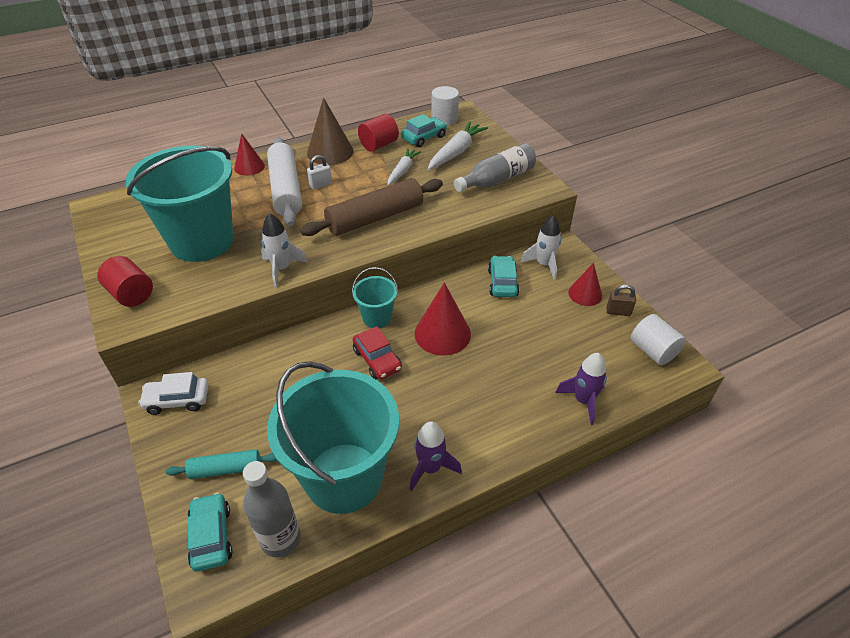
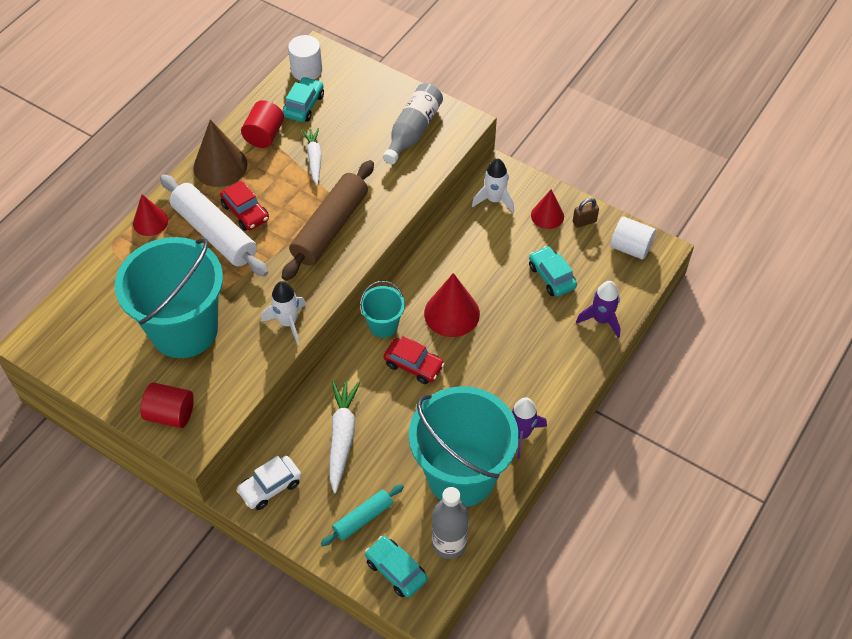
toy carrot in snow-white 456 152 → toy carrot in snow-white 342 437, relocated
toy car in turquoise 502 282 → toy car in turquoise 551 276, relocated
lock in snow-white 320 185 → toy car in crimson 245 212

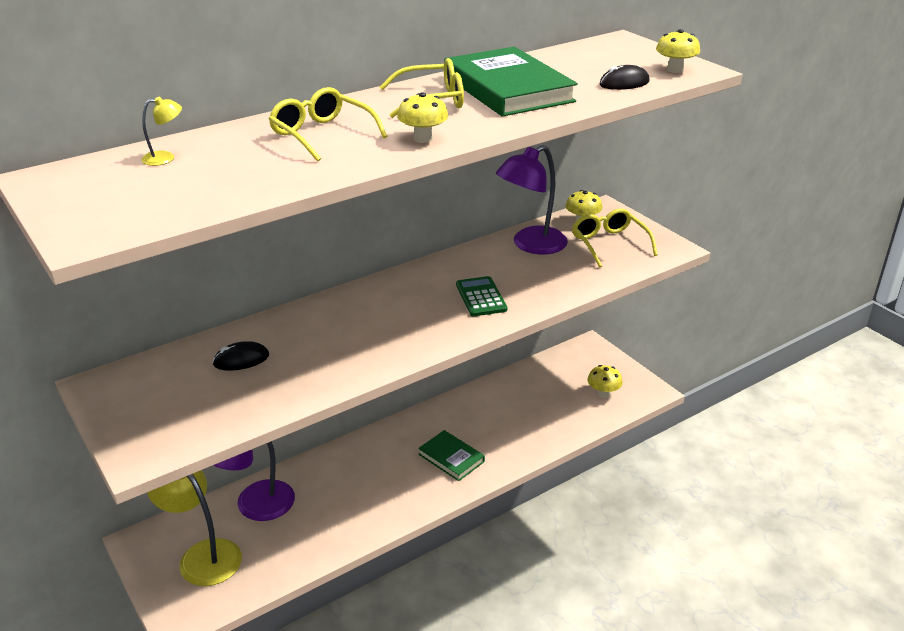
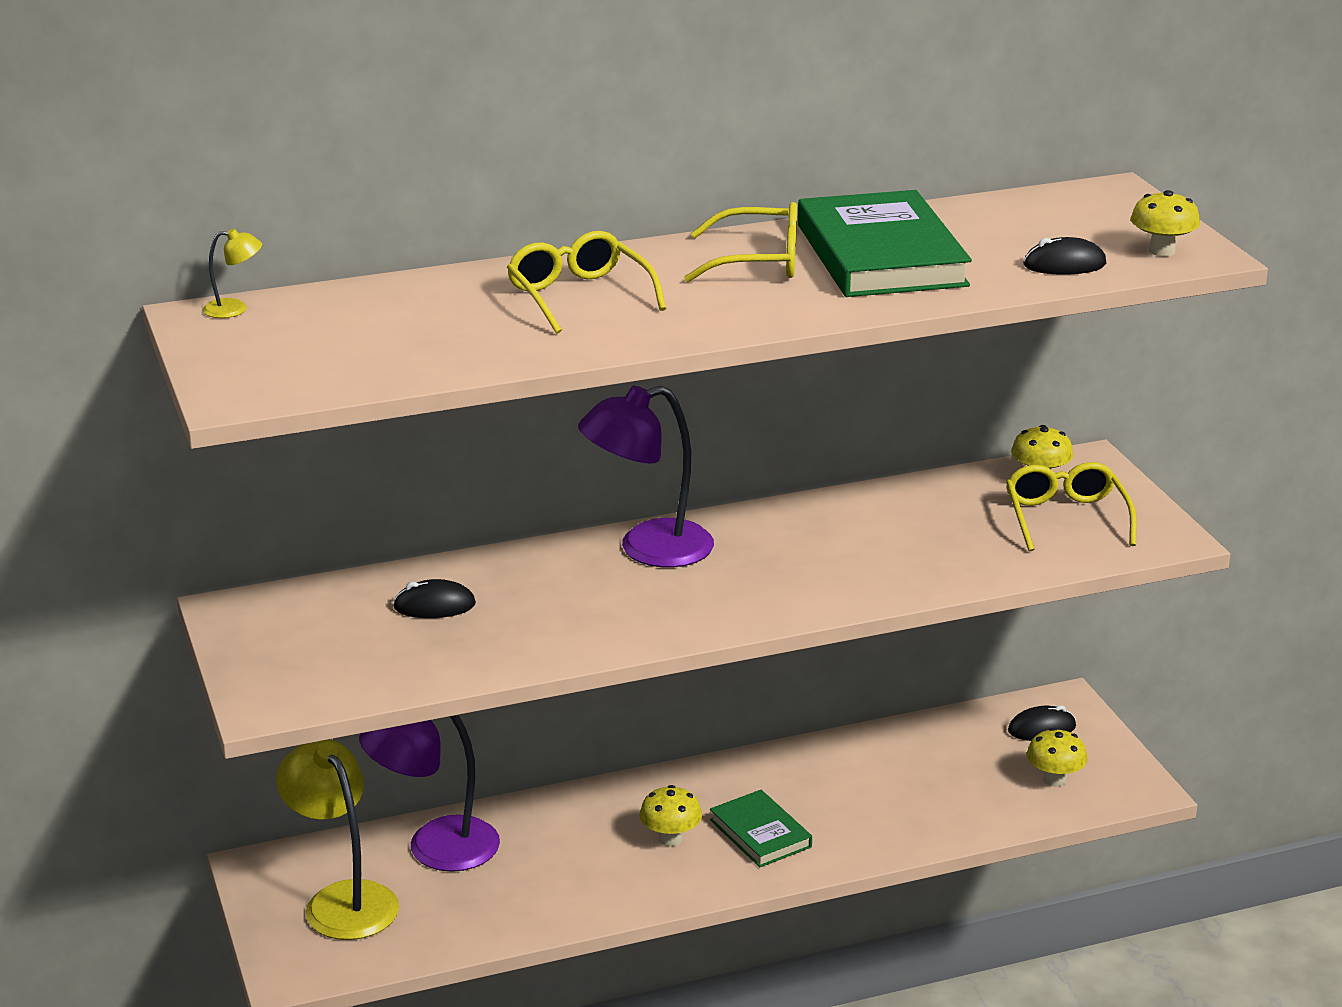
pocket calculator in emerald 481 297 → -
- → mouse in black 1041 729
desk lamp in golden 165 158 → desk lamp in golden 235 309, relocated
mushroom in golden 423 138 → mushroom in golden 670 838, relocated
desk lamp in royal purple 531 245 → desk lamp in royal purple 648 549, relocated

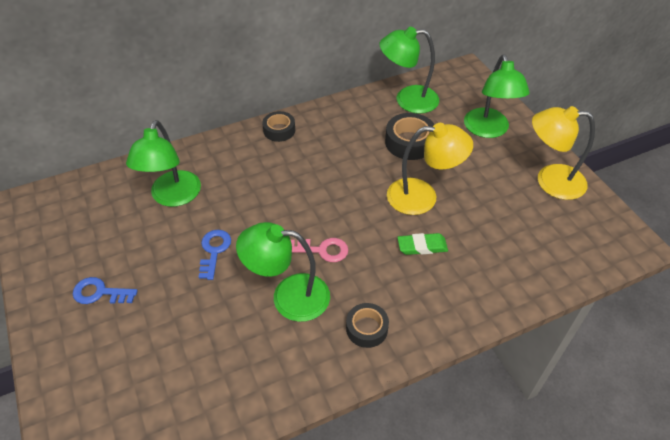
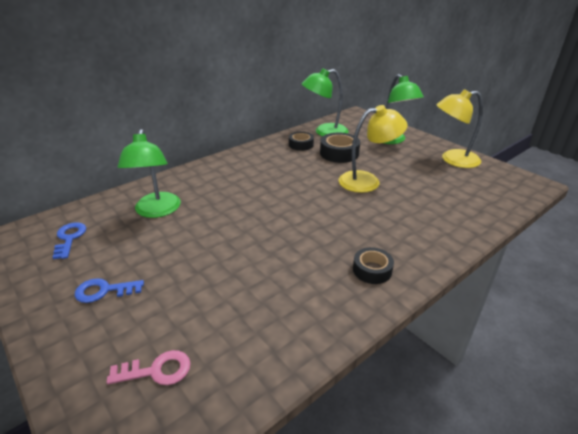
desk lamp in emerald 288 296 → -
eraser in emerald 422 246 → -
door key in cobalt 214 251 → door key in cobalt 69 238, relocated
sticky tape in black 279 130 → sticky tape in black 301 145, relocated
door key in rose-pink 323 250 → door key in rose-pink 157 370, relocated

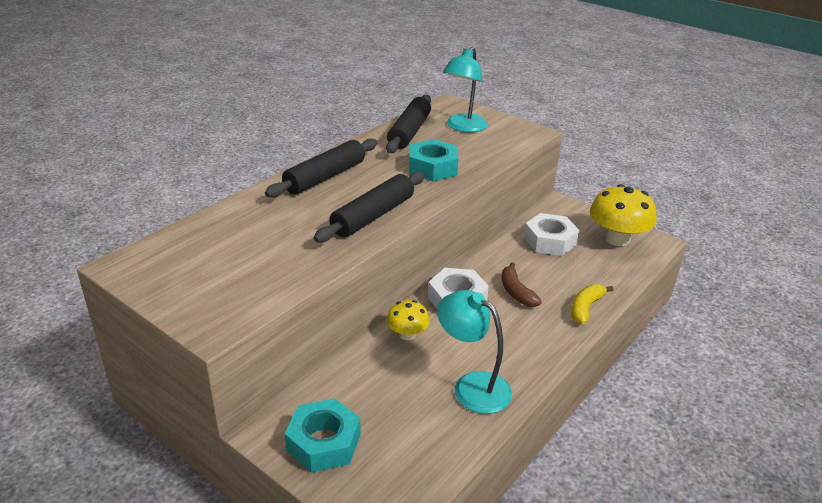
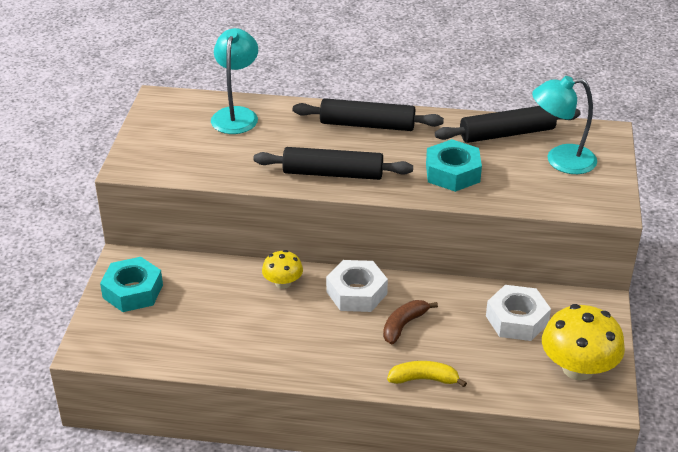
desk lamp in turquoise 472 386 → desk lamp in turquoise 236 115, relocated

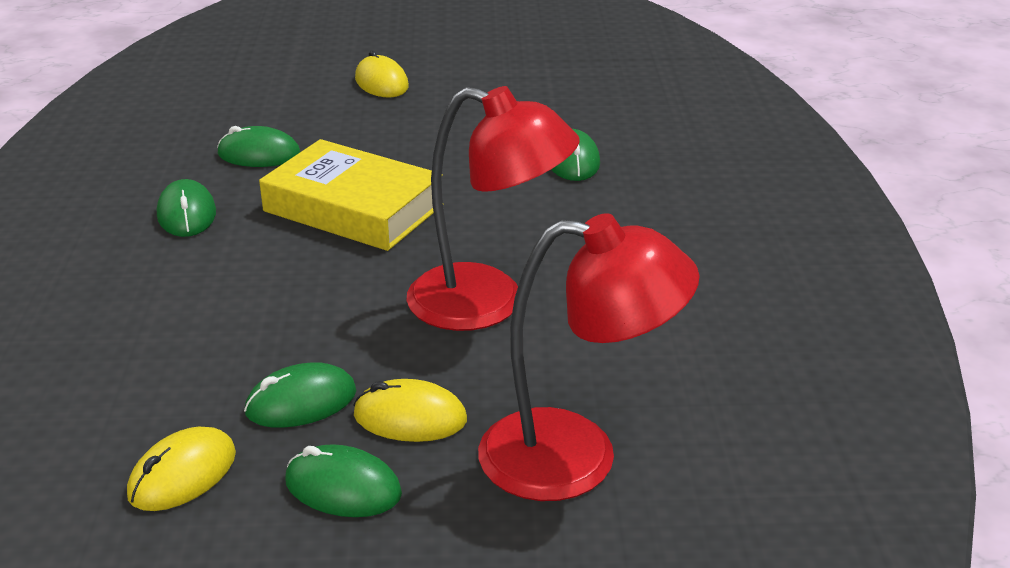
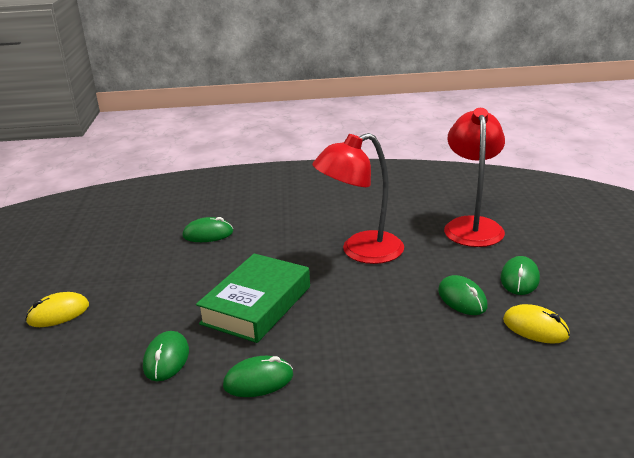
mouse in golden 410 417 → -
hardback in golden 353 208 → hardback in emerald 256 305
desk lamp in crimson 488 304 → desk lamp in crimson 361 252, 135 degrees counterclockwise

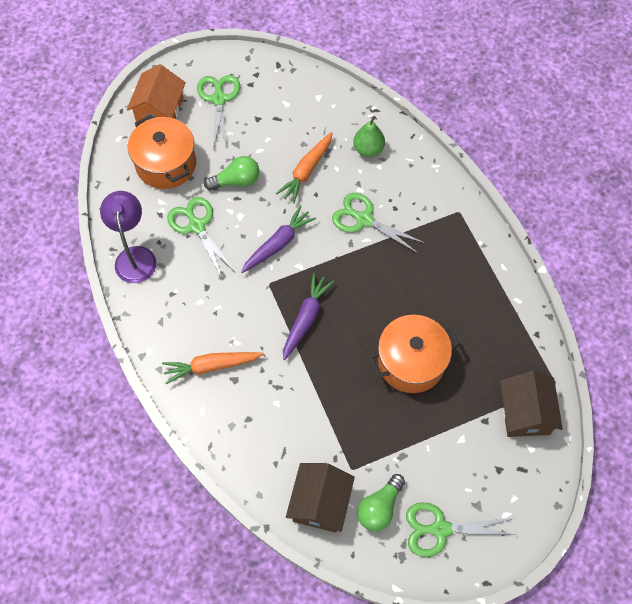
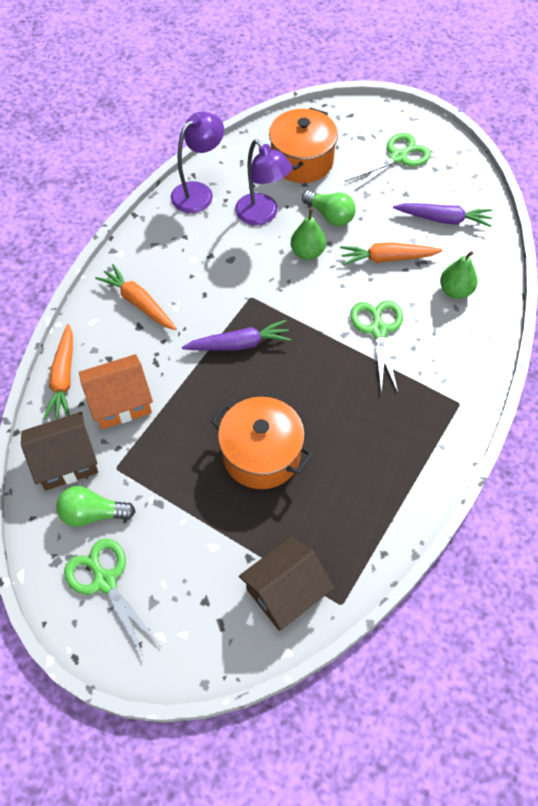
- → toy carrot in orange-coloured 63 378
- → pear in emerald 307 252
cottage in orange-coloured 160 110 → cottage in orange-coloured 120 402, relocated
toy carrot in royal purple 278 244 → toy carrot in royal purple 443 219, relocated
shears in emerald 197 226 → desk lamp in royal purple 262 215

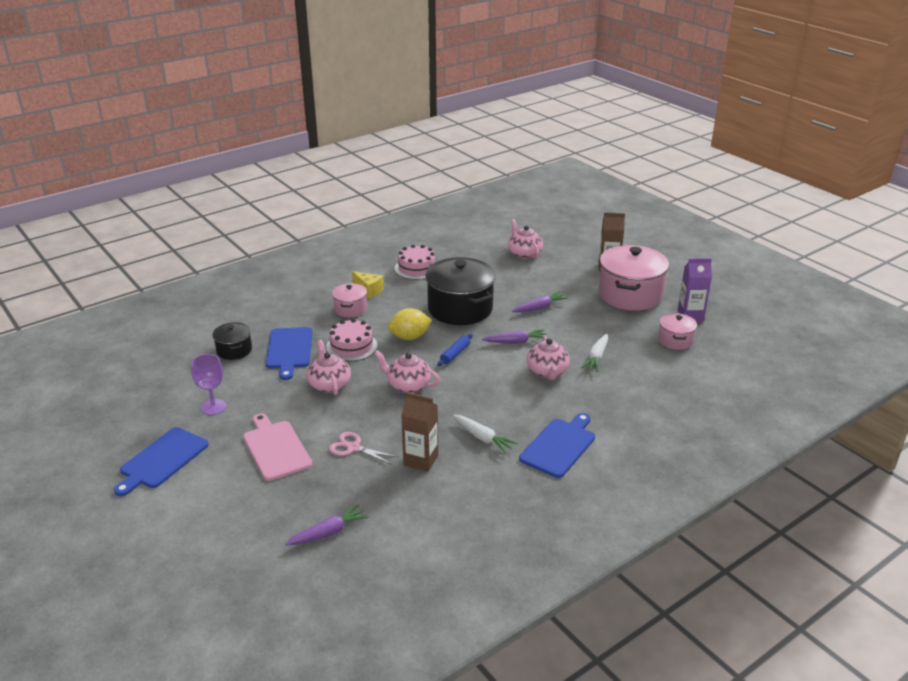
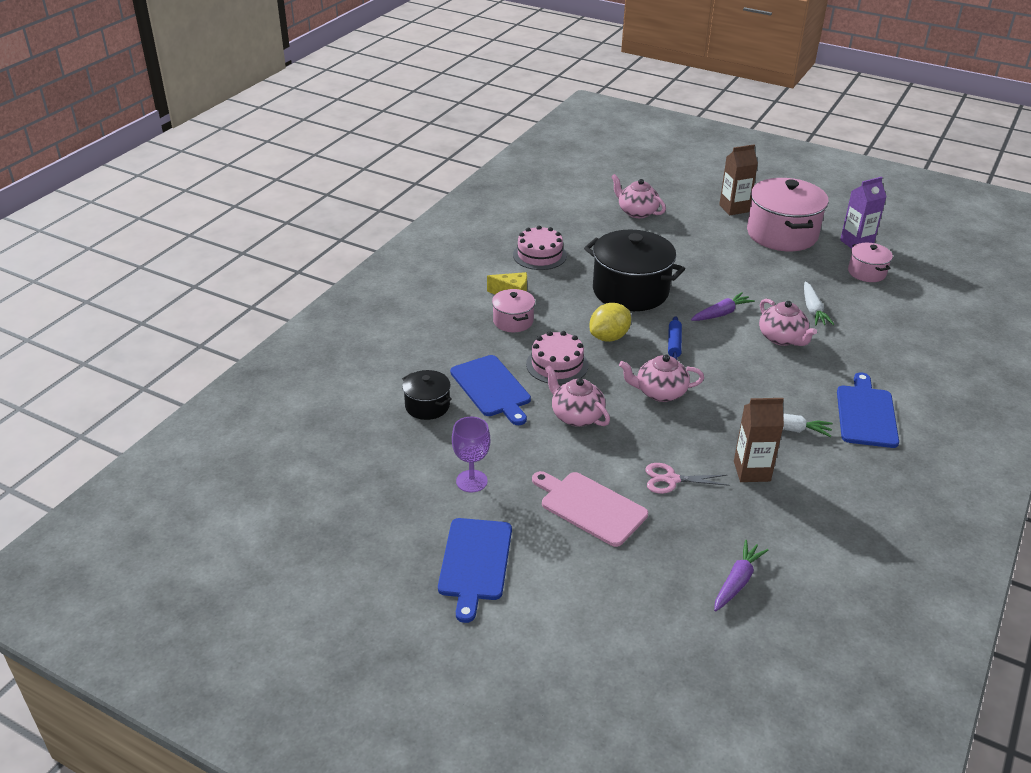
toy carrot in royal purple 539 307 → -

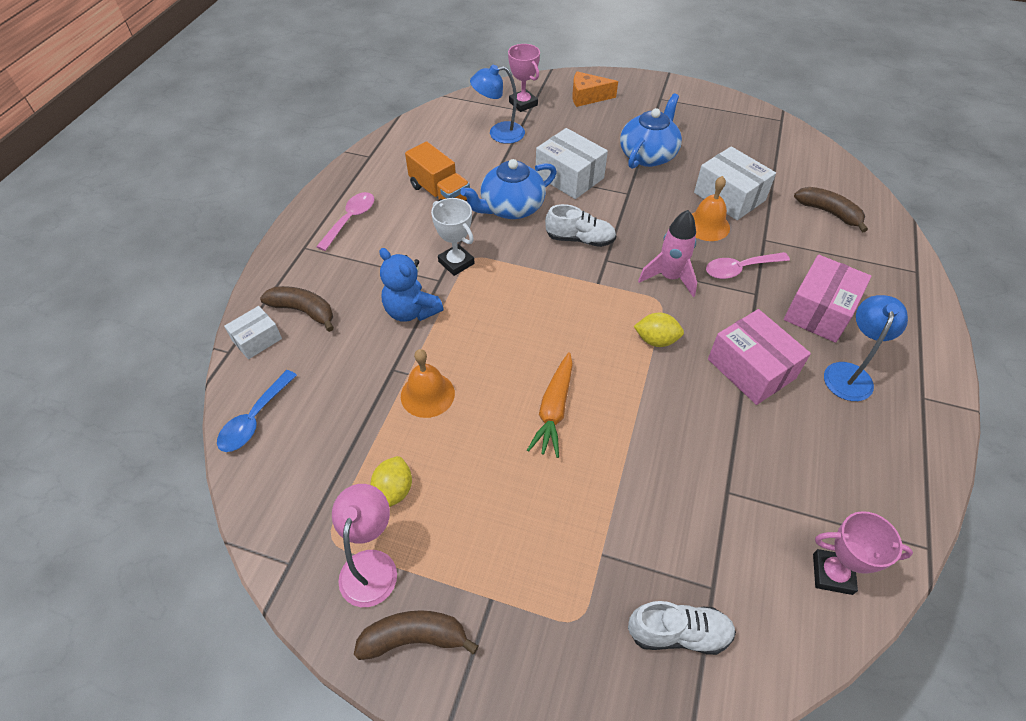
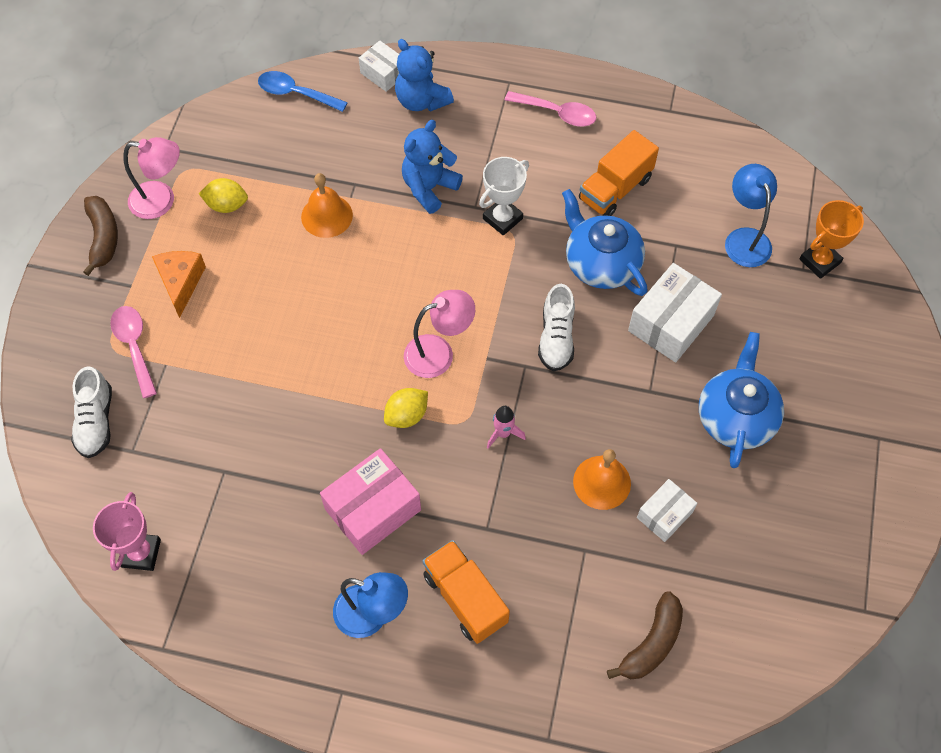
toy carrot in orange-coloured 554 410 → -
- → desk lamp in rose-pink 439 353
piece of cheese in orange-coloured 587 97 → piece of cheese in orange-coloured 181 283, relocated
tablespoon in rose-pink 739 269 → tablespoon in rose-pink 134 346, relocated
banana fruit in dark brown 303 311 → teddy bear in cobalt 421 100
package in rose-pink 819 311 → lorry in orange-coloured 465 598
trophy in rose-pink 523 103 → trophy in orange-coloured 819 261
teapot in cobalt 648 155 → teapot in cobalt 736 417, 105 degrees counterclockwise
toy lemon in golden 656 340 → toy lemon in golden 406 415, 45 degrees clockwise
toy rocket in rose-pink 669 278 → toy rocket in rose-pink 503 433, x0.59
package in snow-white 729 196 → package in snow-white 664 515, x0.59

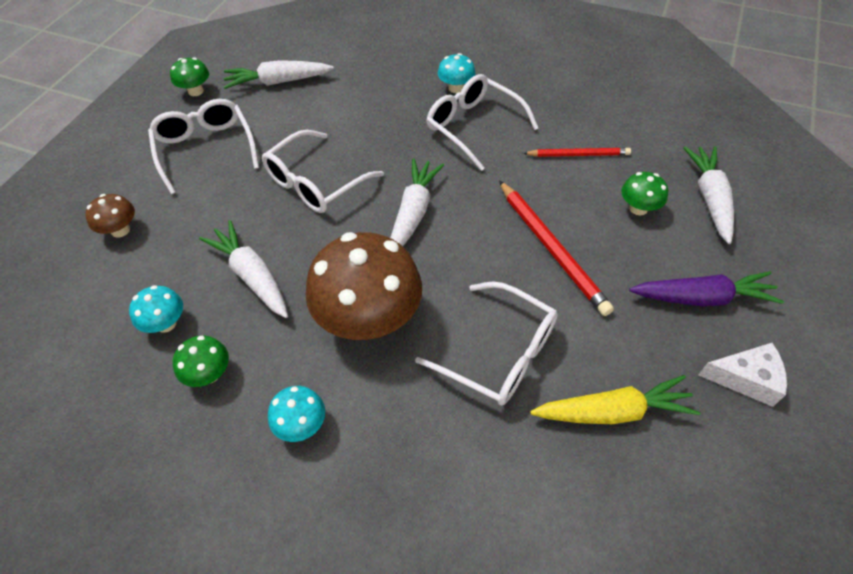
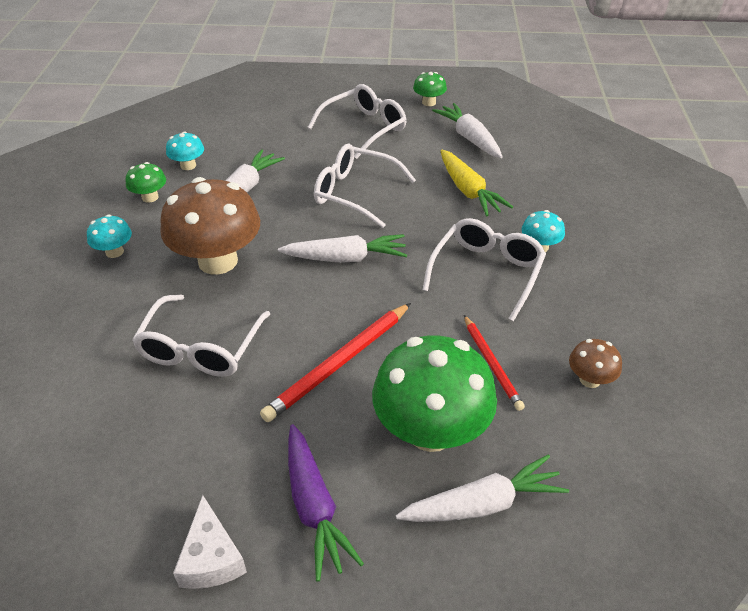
mushroom in dark brown 120 230 → mushroom in dark brown 590 379, relocated
toy carrot in golden 613 411 → toy carrot in golden 468 191, relocated
mushroom in emerald 638 208 → mushroom in emerald 431 431, x2.19

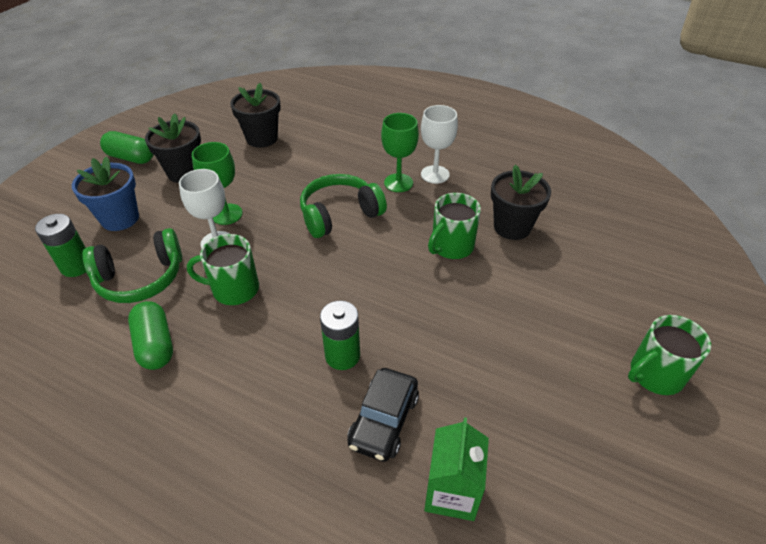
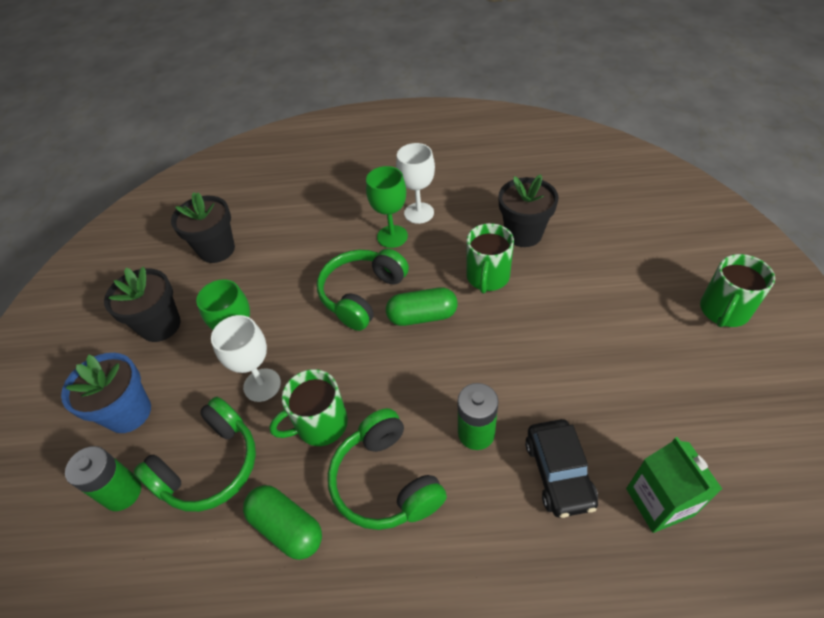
- → headphones in emerald 385 481
capsule in emerald 131 158 → capsule in emerald 422 316, relocated

